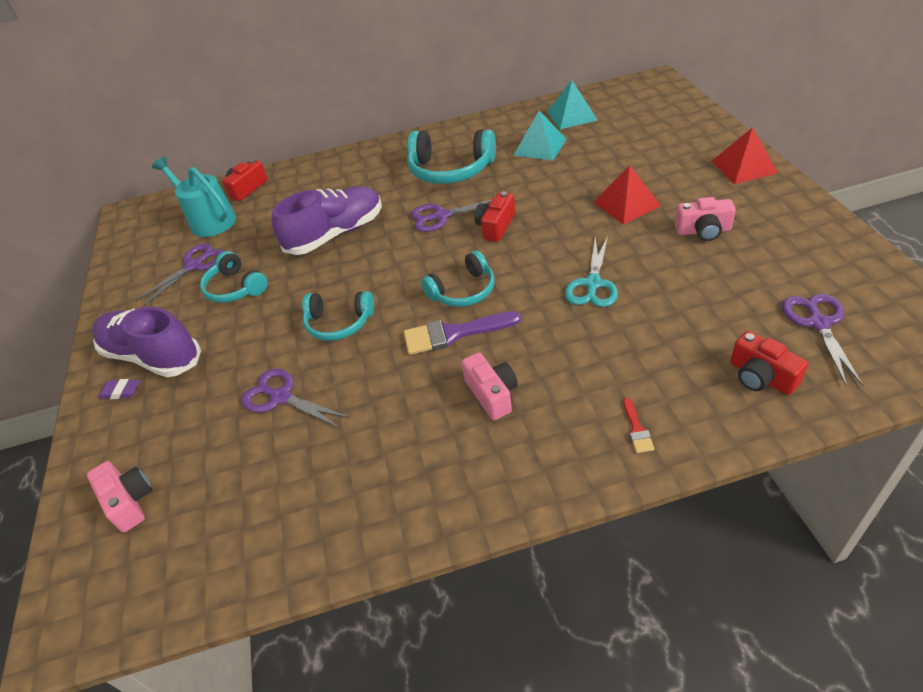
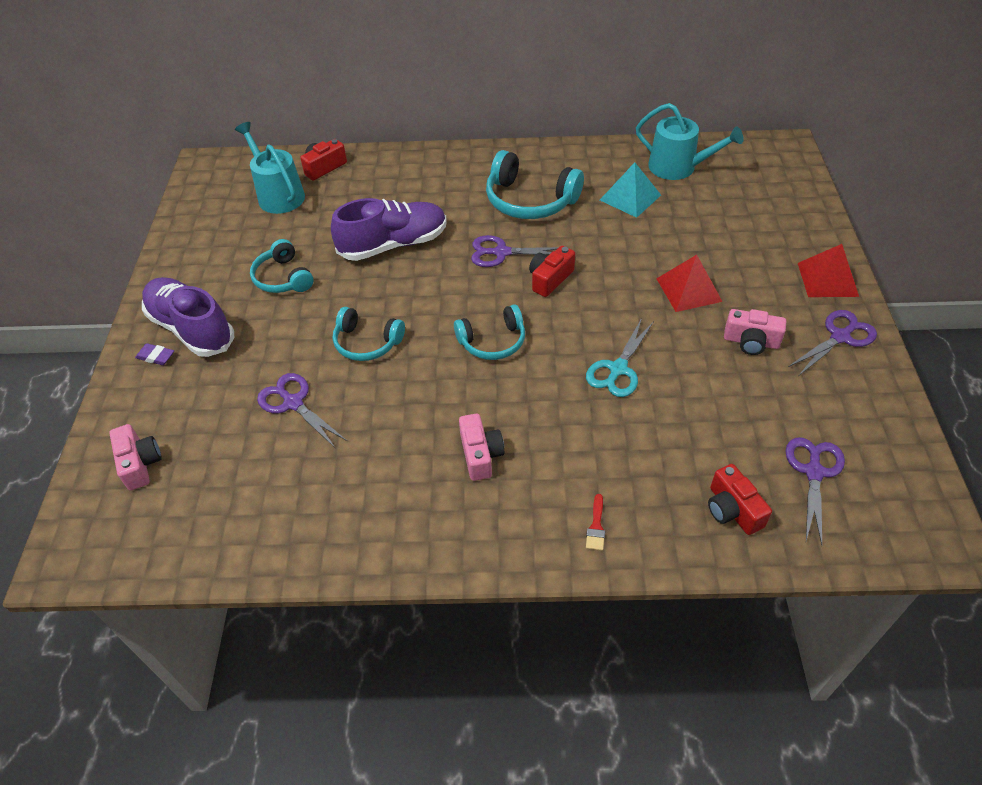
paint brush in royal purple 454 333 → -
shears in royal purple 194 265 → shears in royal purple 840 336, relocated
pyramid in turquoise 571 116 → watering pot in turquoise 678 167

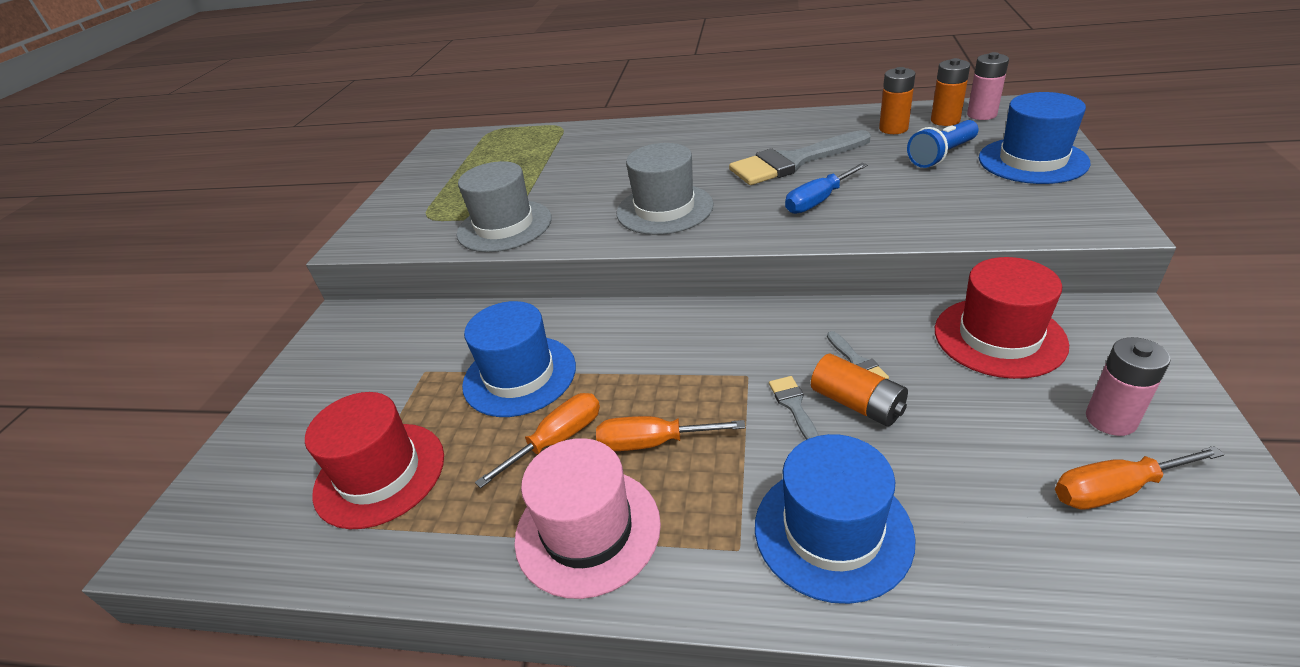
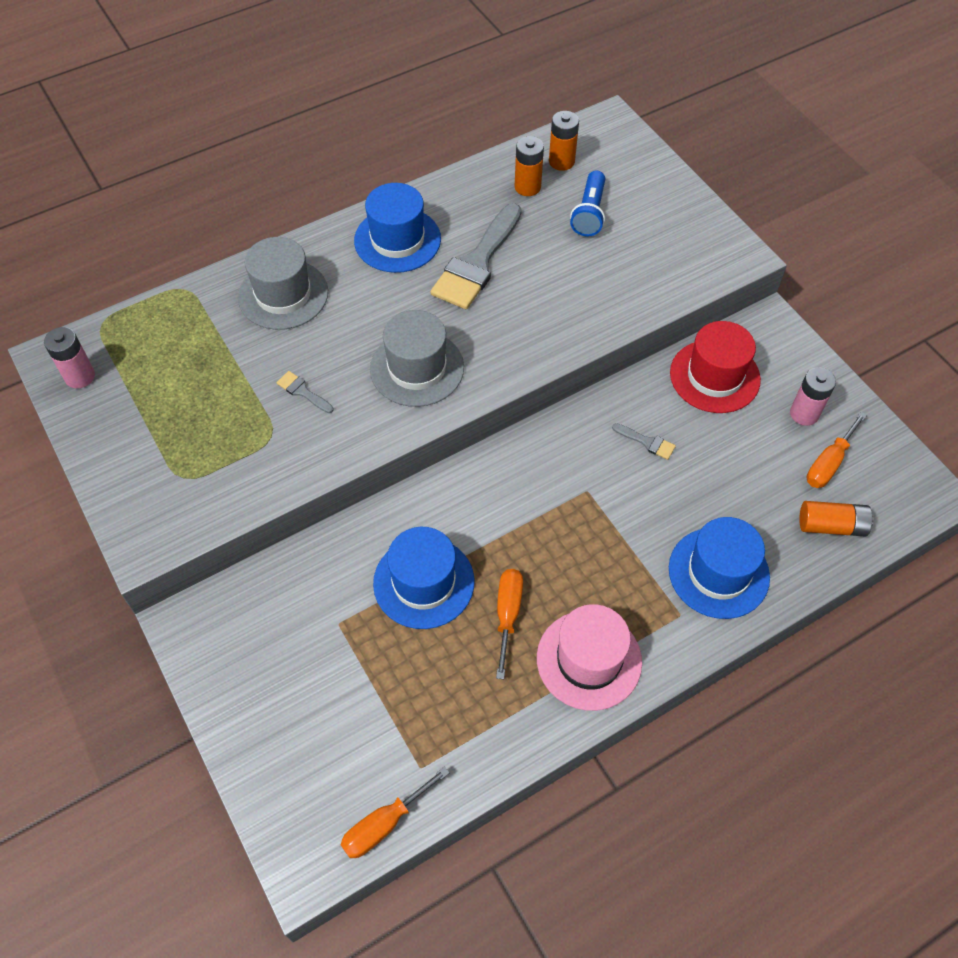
hat in crimson 380 474 → -
flat screwdriver in cobalt 818 201 → -
hat in gray 504 226 → hat in gray 283 294, relocated
flat screwdriver in orange-coloured 652 443 → flat screwdriver in orange-coloured 384 824, relocated
paint brush in gray 793 405 → paint brush in gray 302 391, relocated
battery in orange-coloured 857 403 → battery in orange-coloured 831 526, relocated
battery in rose-pink 981 114 → battery in rose-pink 80 376, relocated
hat in cobalt 1032 160 → hat in cobalt 397 240, relocated

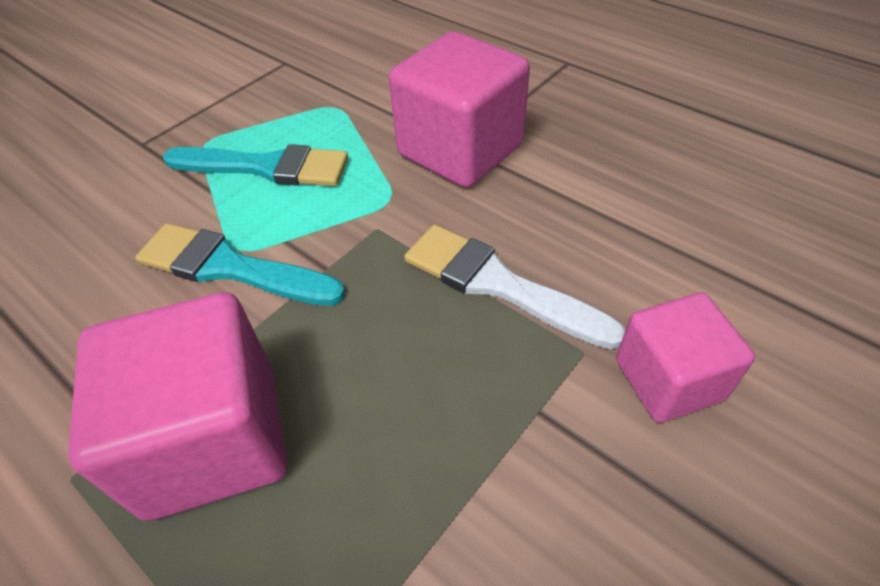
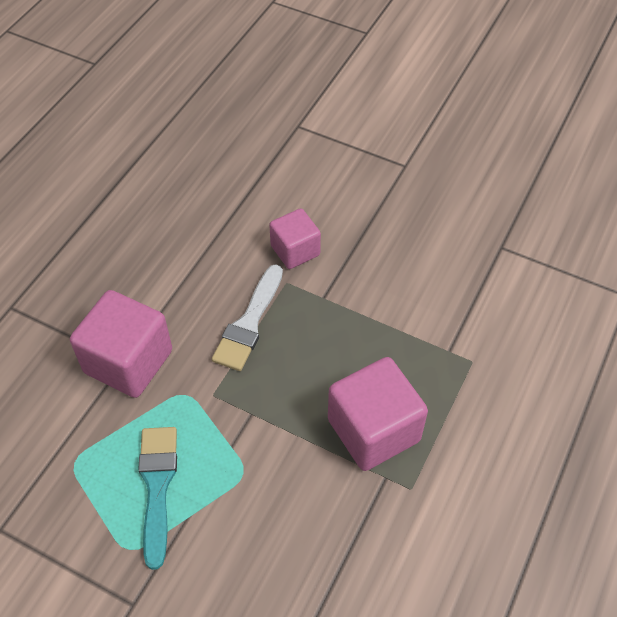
paint brush in turquoise 230 267 → -

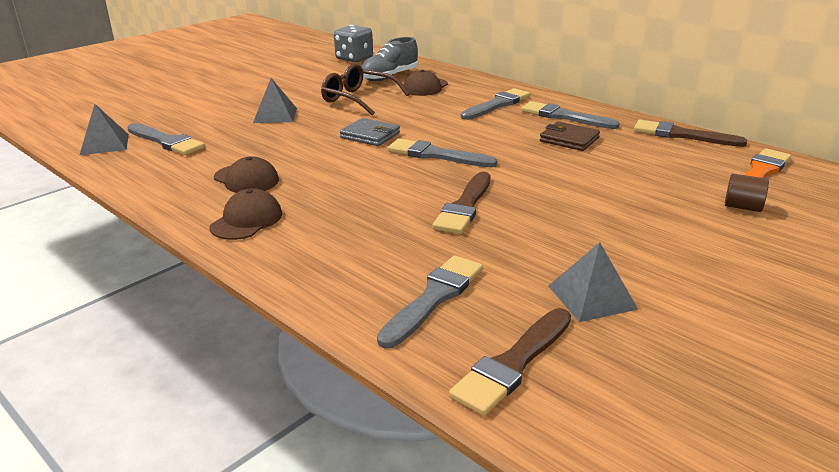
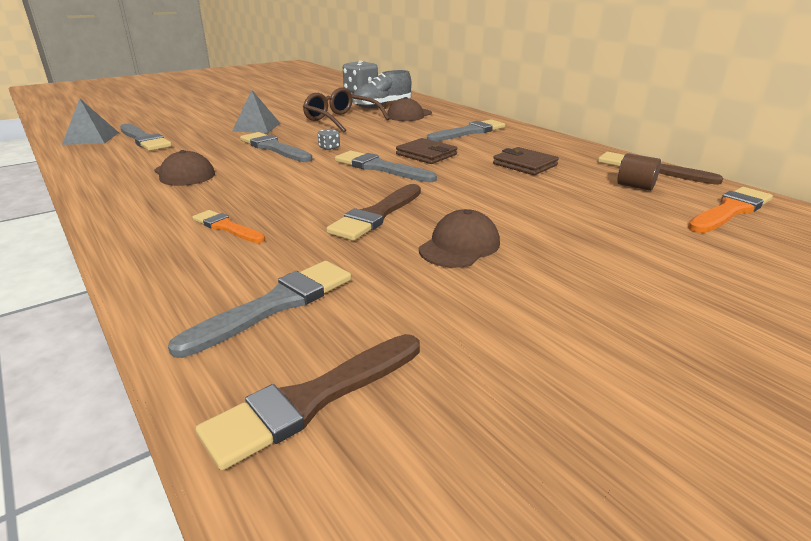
pyramid in gray 591 297 → -
- → paint brush in orange-coloured 227 227
- → wallet in dark brown 426 154
baseball cap in dark brown 246 220 → baseball cap in dark brown 459 246, relocated
paint brush in gray 564 117 → paint brush in gray 274 148, relocated
cylinder in dark brown 742 207 → cylinder in dark brown 635 186, relocated
wallet in gray 370 135 → die in gray 329 148

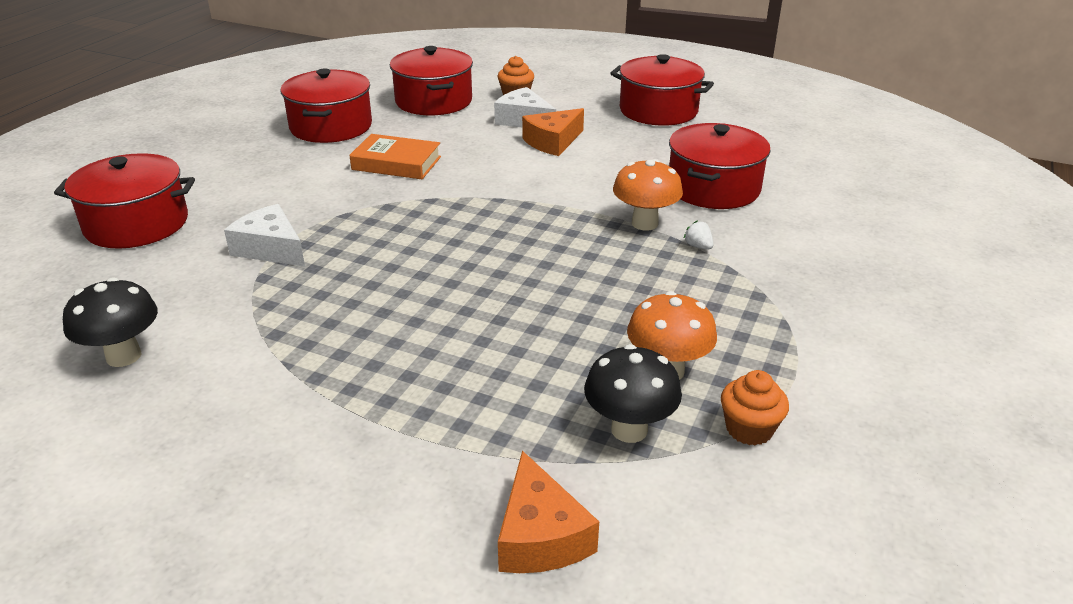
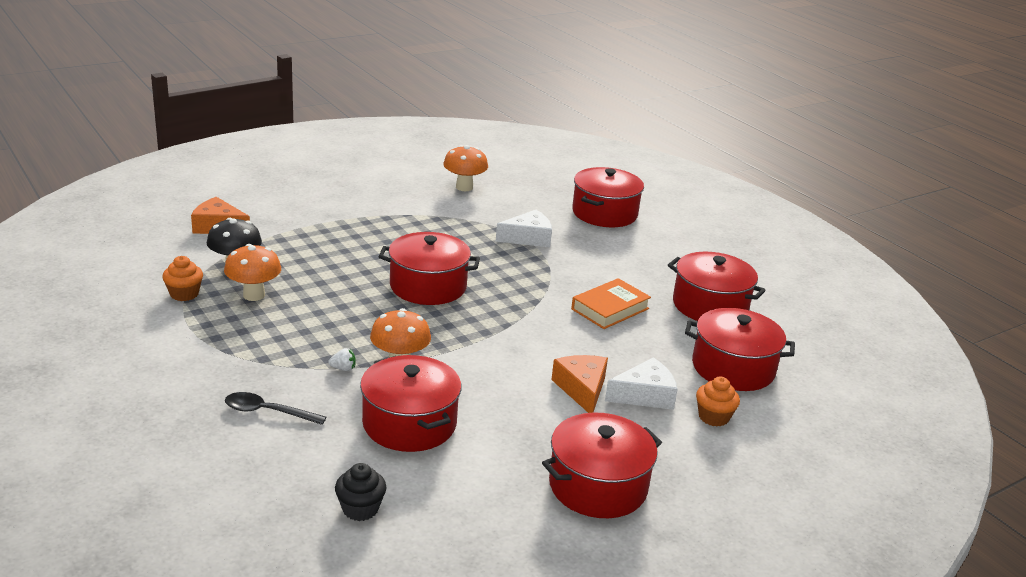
- → tablespoon in black 268 412
- → cupcake in black 360 509
- → cooking pot in crimson 428 286
mushroom in black 123 356 → mushroom in orange-coloured 464 187

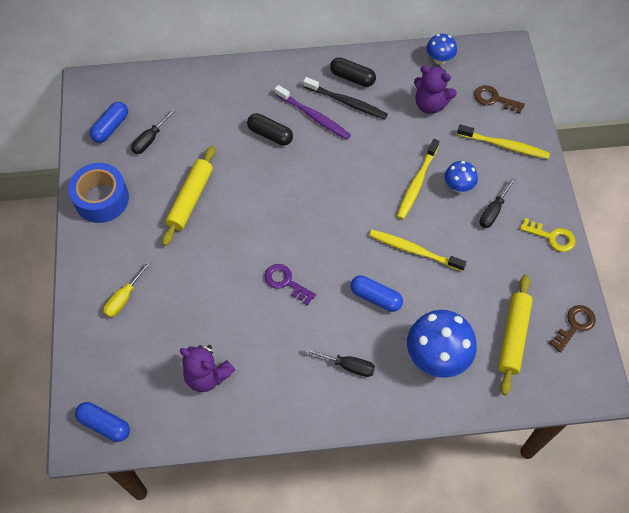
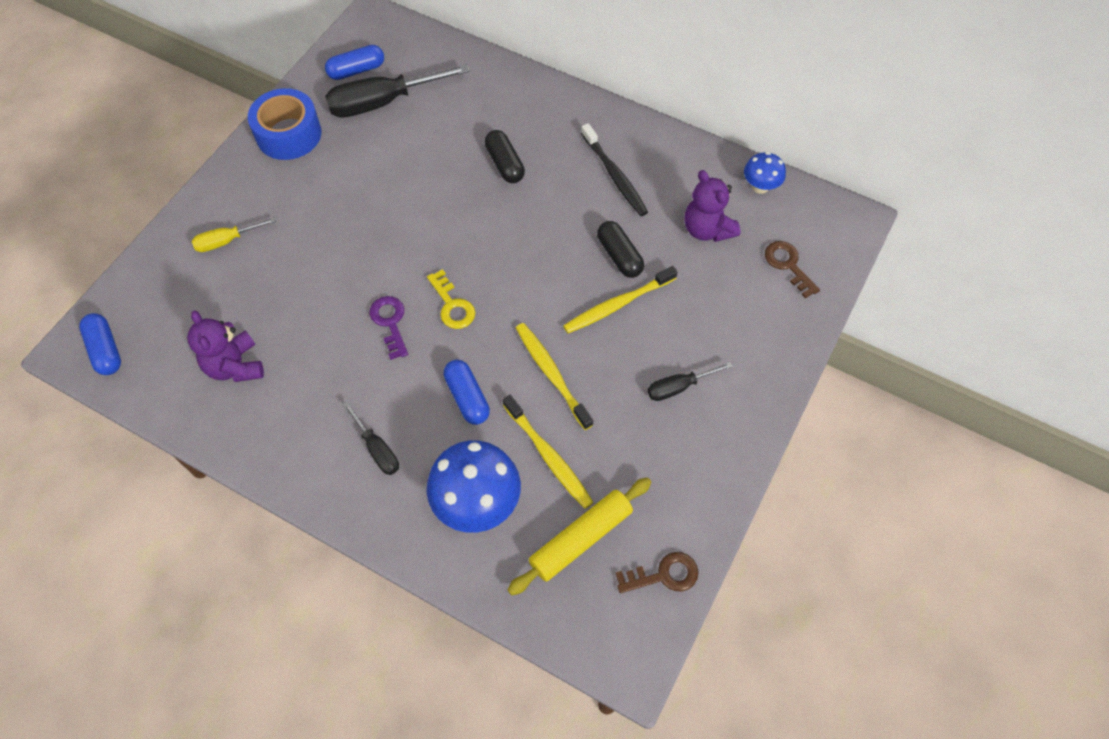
rolling pin in golden 191 199 → -
tooth brush in royal purple 314 117 → -
mushroom in cobalt 458 186 → -
capsule in black 352 78 → capsule in black 619 256, relocated
tooth brush in golden 505 146 → tooth brush in golden 548 456, relocated
door key in golden 552 237 → door key in golden 452 305, relocated
flat screwdriver in black 150 139 → flat screwdriver in black 383 102, x1.90

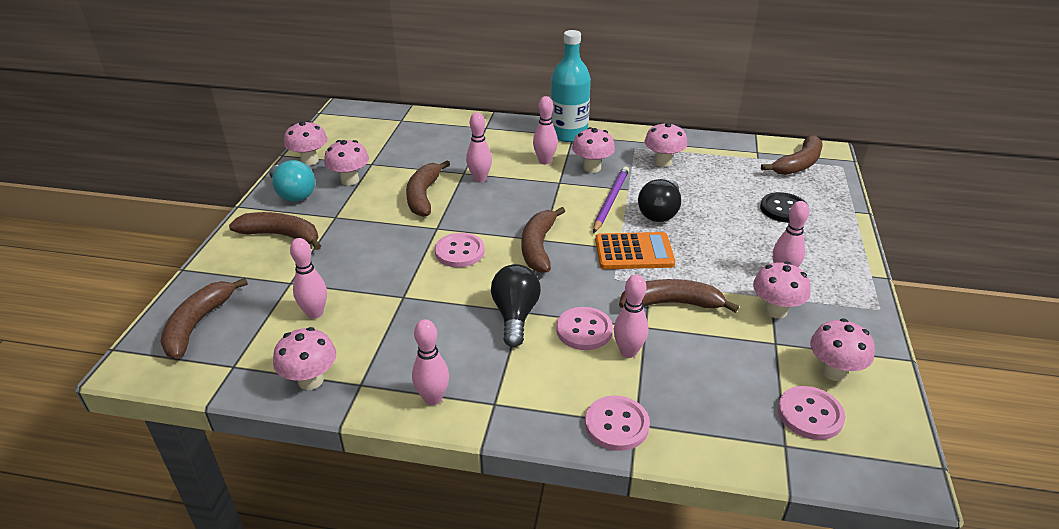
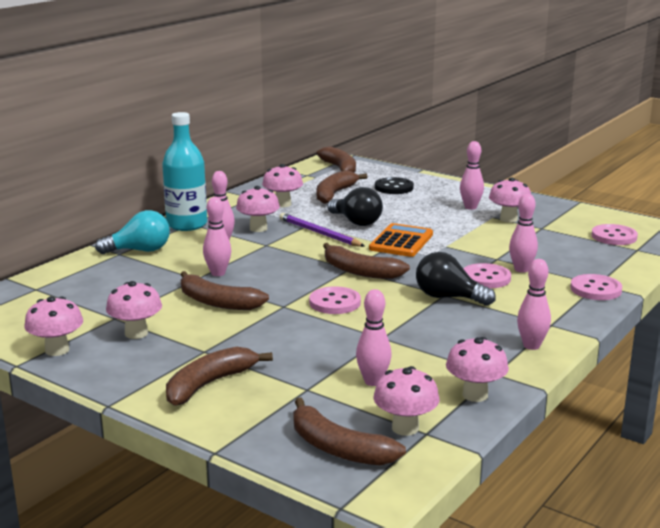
light bulb in turquoise 293 194 → light bulb in turquoise 139 250, relocated
banana fruit in dark brown 671 303 → banana fruit in dark brown 334 194, relocated
mushroom in rose-pink 833 371 → mushroom in rose-pink 405 428, relocated

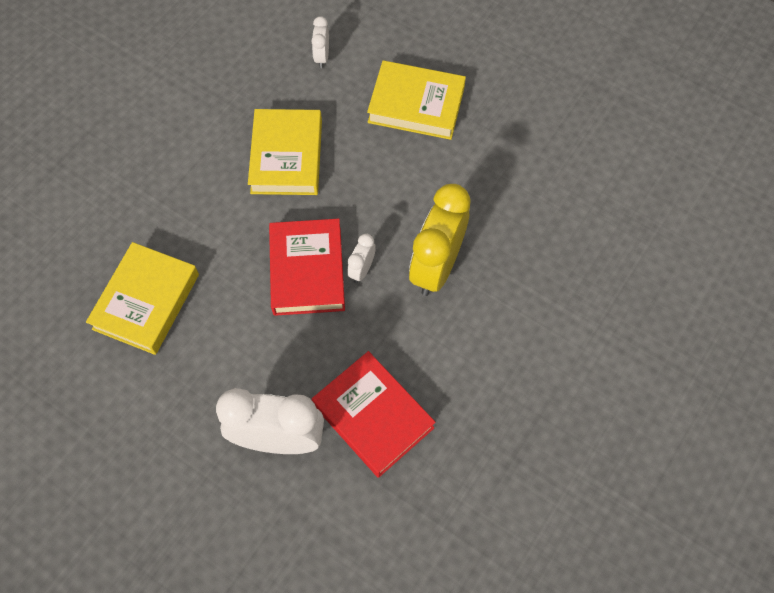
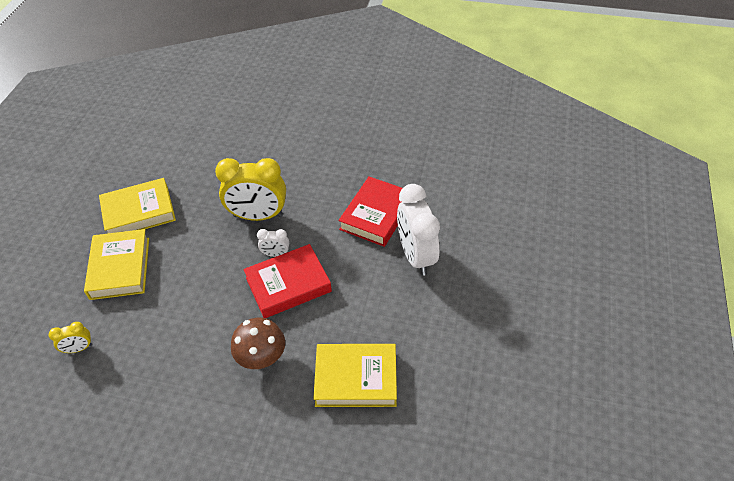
- → mushroom in dark brown 261 357
hardback in golden 287 156 → hardback in golden 139 212, relocated
alarm clock in snow-white 322 57 → alarm clock in golden 79 348

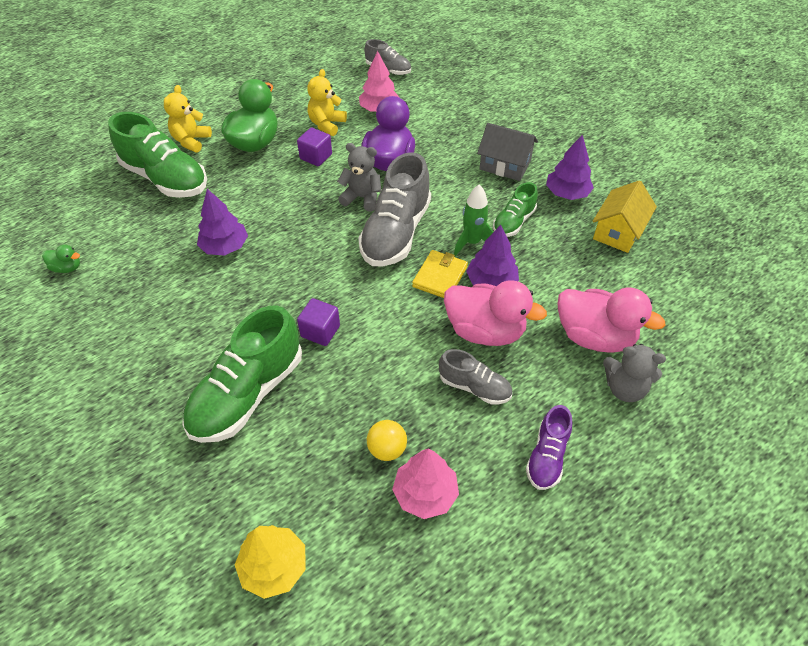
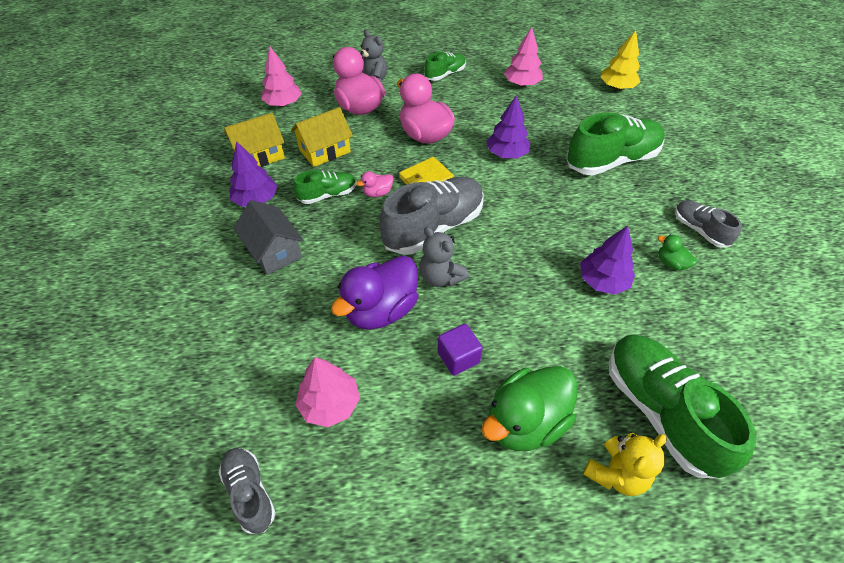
block in royal purple 320 331 → -
teddy bear in golden 327 124 → -
ball in golden 387 449 → -
- → fir tree in rose-pink 283 103
- → cottage in golden 324 150
rubber duck in emerald 67 268 → rubber duck in emerald 671 263, relocated
lace-up shoe in gray 474 387 → lace-up shoe in gray 699 230, relocated
fir tree in royal purple 491 282 → fir tree in royal purple 506 154, relocated
toy rocket in emerald 472 242 → rubber duck in rose-pink 377 193
lace-up shoe in royal purple 547 456 → lace-up shoe in emerald 445 74

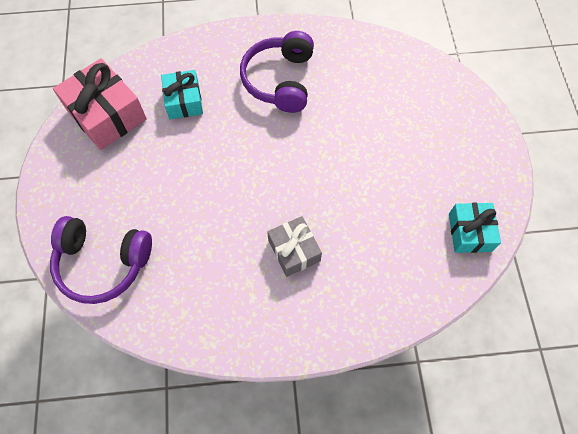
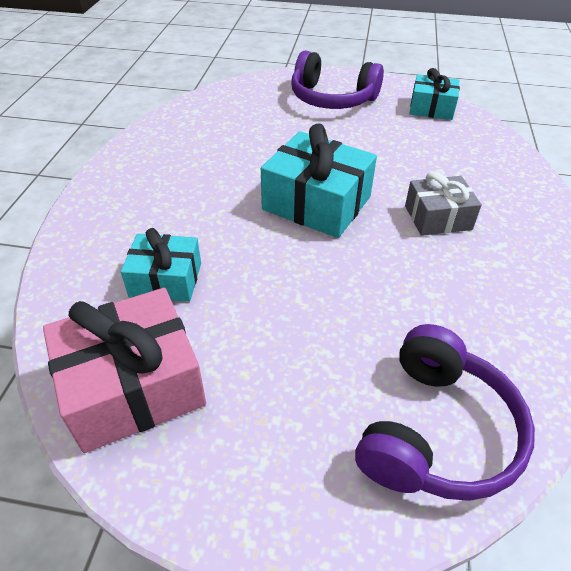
- → present in turquoise 316 203
headphones in royal purple 280 80 → headphones in royal purple 332 99, relocated

